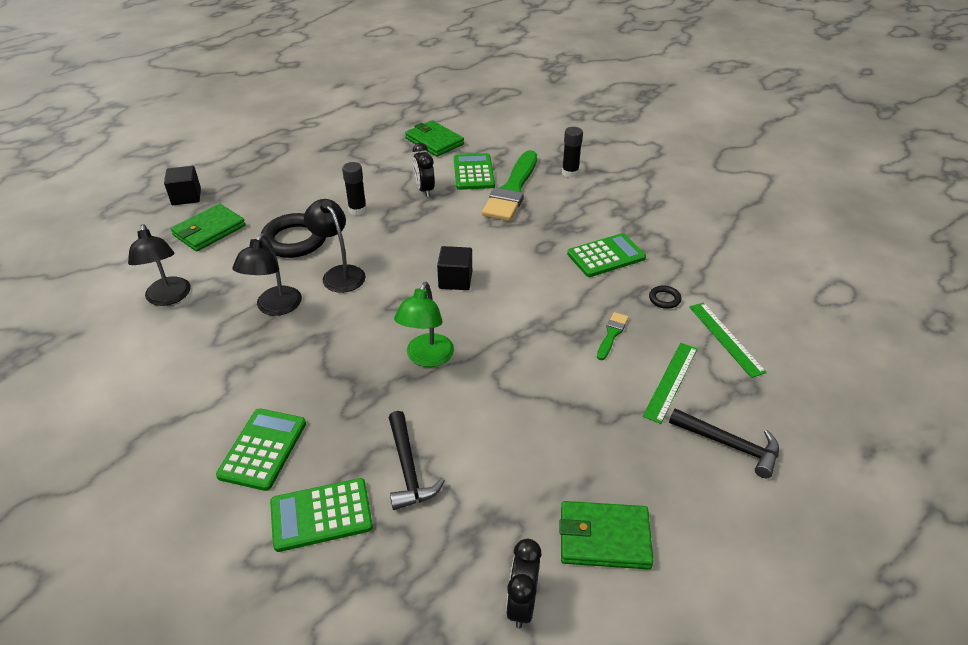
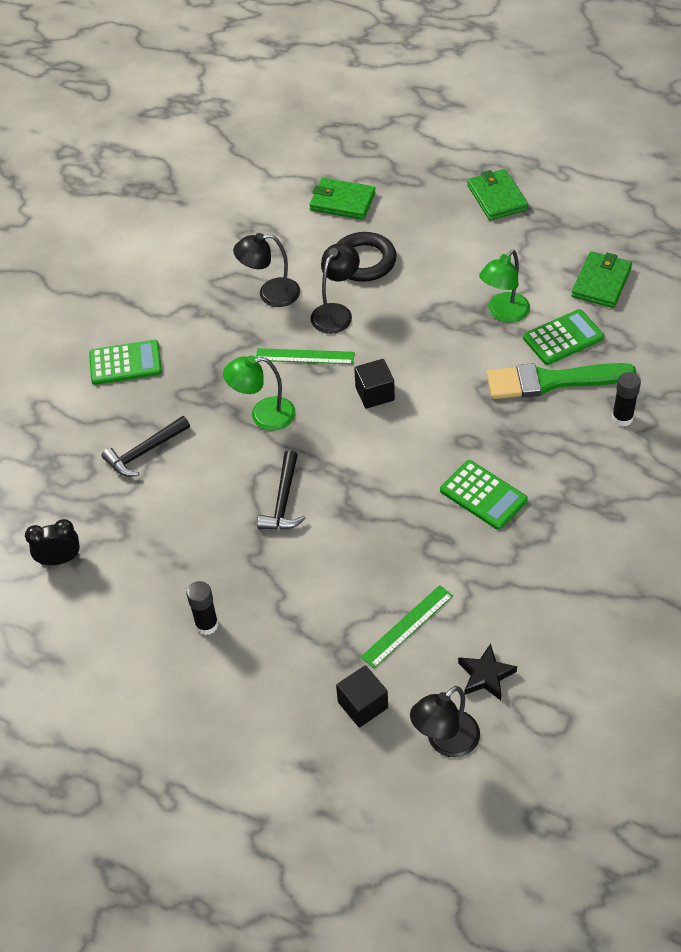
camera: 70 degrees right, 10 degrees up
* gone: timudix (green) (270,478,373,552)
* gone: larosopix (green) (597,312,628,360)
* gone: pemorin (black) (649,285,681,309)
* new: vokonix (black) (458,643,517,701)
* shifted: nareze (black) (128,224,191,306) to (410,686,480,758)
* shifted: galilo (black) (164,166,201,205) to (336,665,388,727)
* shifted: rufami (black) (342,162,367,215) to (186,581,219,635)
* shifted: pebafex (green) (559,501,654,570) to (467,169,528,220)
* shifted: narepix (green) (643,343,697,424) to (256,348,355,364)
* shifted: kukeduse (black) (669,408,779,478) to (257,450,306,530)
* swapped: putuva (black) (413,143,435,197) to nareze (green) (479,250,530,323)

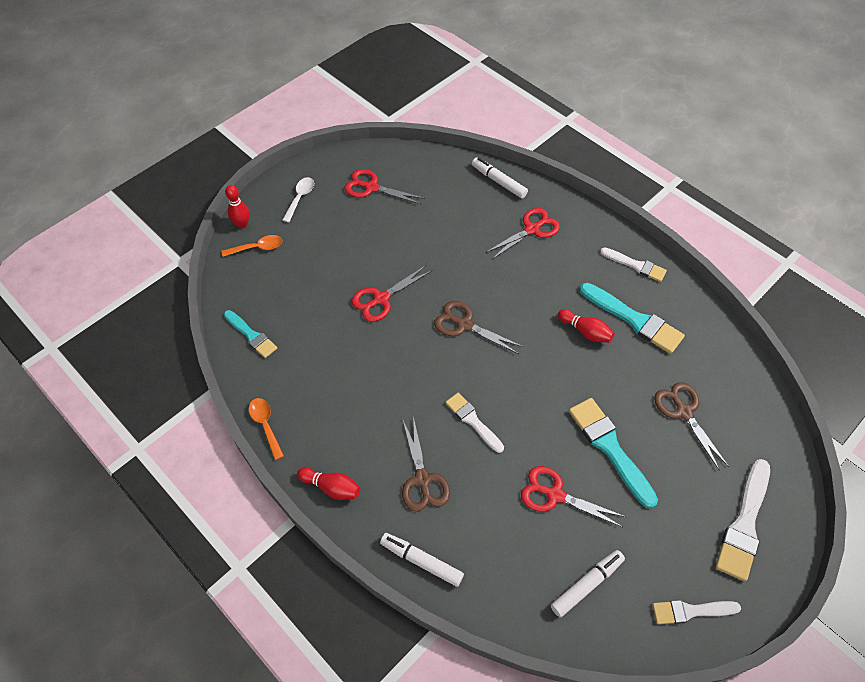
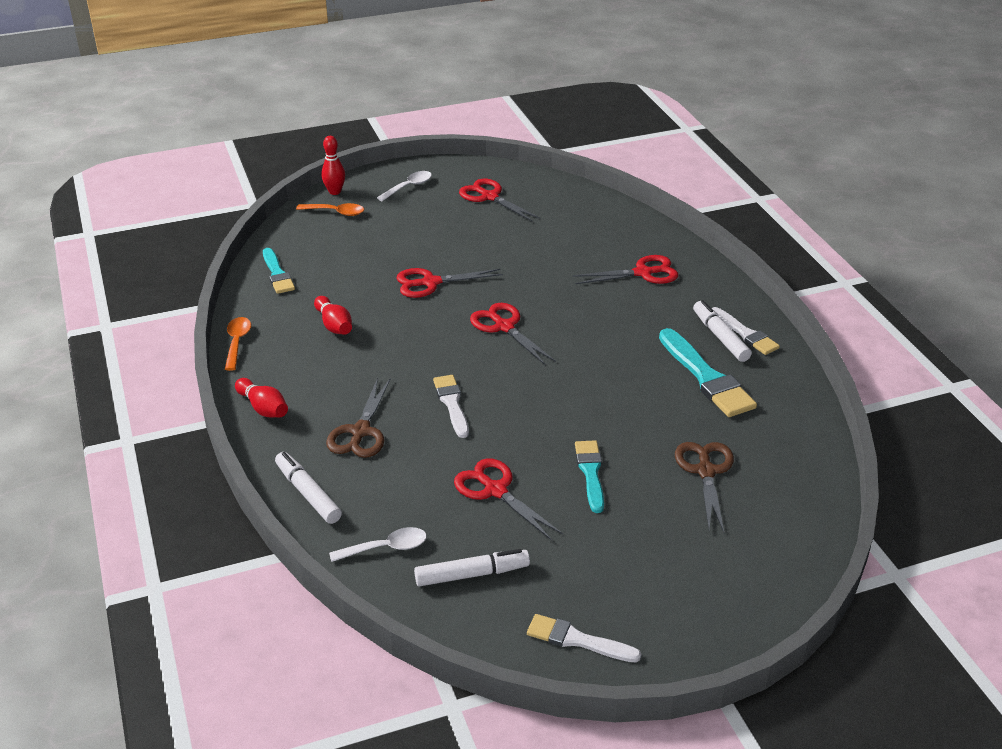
camera: 25 degrees right, 20 degrees down
* gone: larosopix (white) (716,459,770,581)
* new: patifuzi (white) (329,527,427,562)
* shifted: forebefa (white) (472,157,528,198) to (693,300,752,362)
* shifted: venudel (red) (558,309,615,343) to (314,296,352,335)
* repainted: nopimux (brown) (434,301,523,354) to nopimux (red) (470,303,556,365)
* scaled: larosopix (turquoise) (569,398,658,509) = (575,440,604,513) x0.63

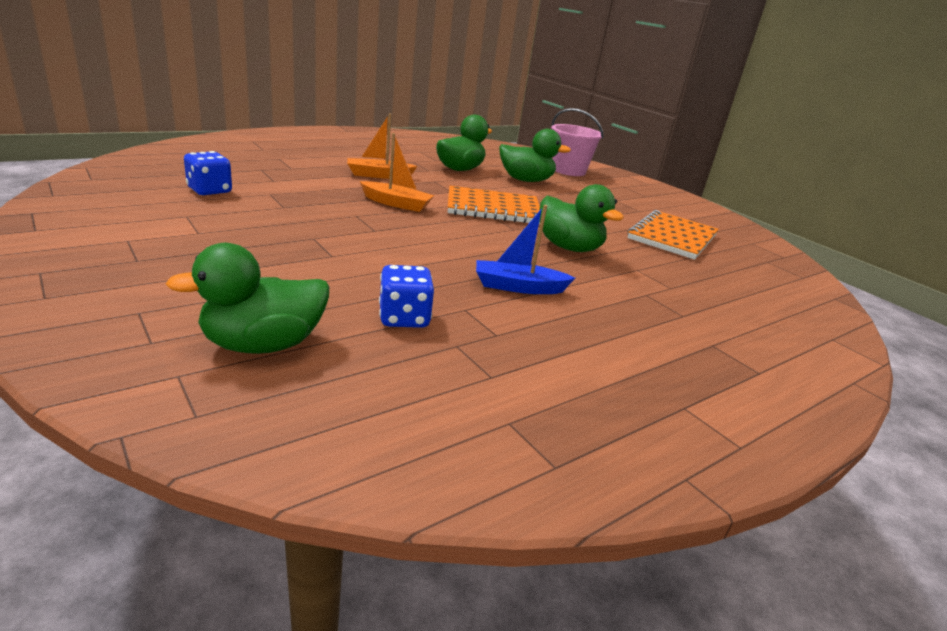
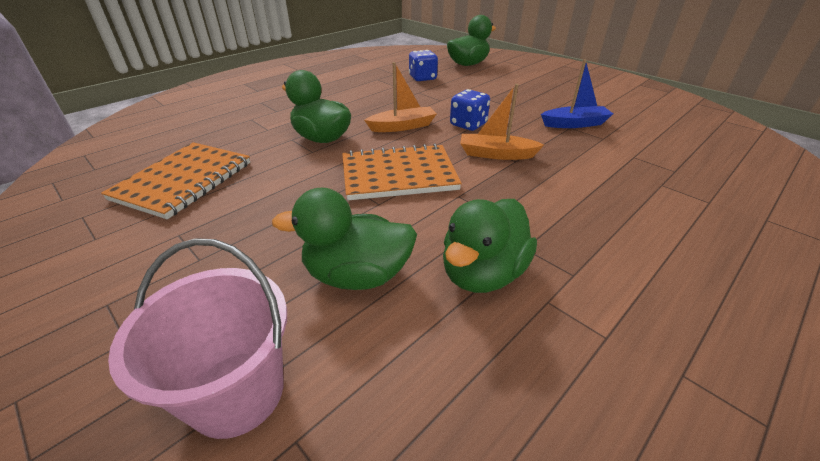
camera: 175 degrees right, 10 degrees up
* shifted: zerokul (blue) (184,151,232,195) to (450,89,490,131)
* shifted: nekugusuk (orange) (347,114,417,179) to (364,62,437,132)
* shifted: nekugusuk (blue) (476,205,575,294) to (541,59,613,128)

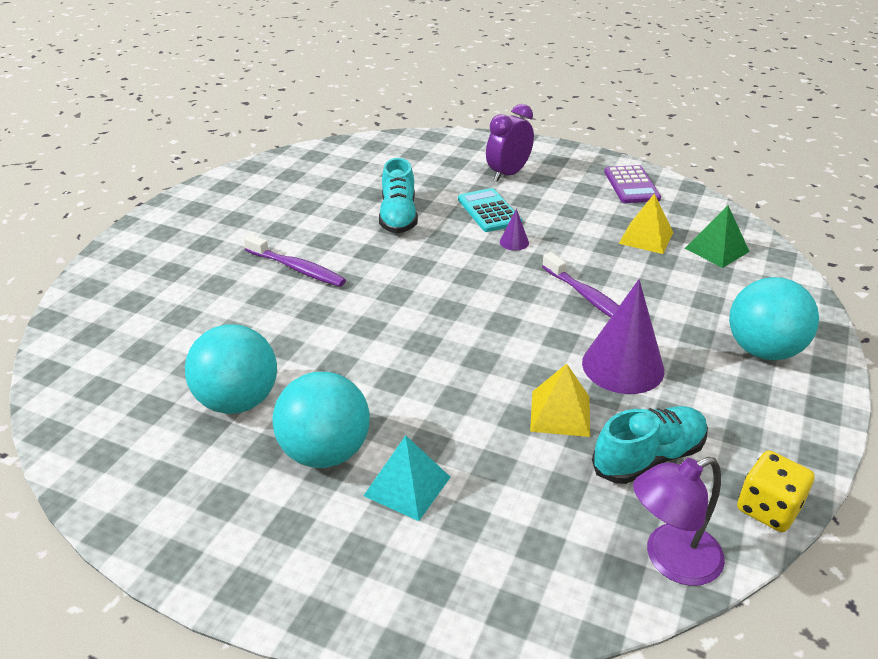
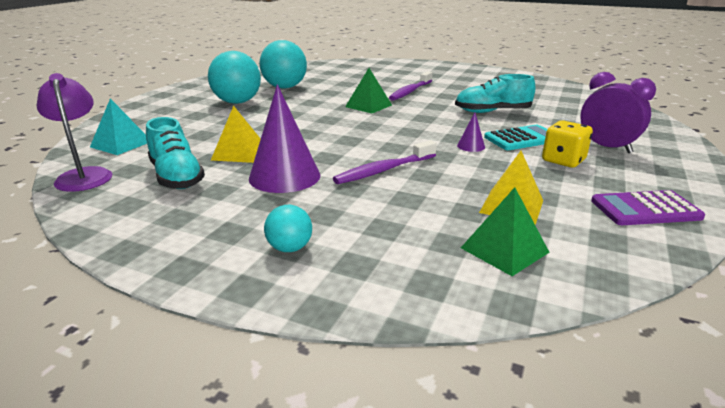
camera: 90 degrees right, 10 degrees down
* new: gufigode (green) (345,68,392,114)
* shifted: gufigode (turquoise) (363,435,451,521) to (90,99,147,155)
* shifted: zerokul (yellow) (737,450,815,532) to (542,120,593,168)
* scaled: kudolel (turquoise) (729,277,819,360) = (264,205,312,252) x0.50

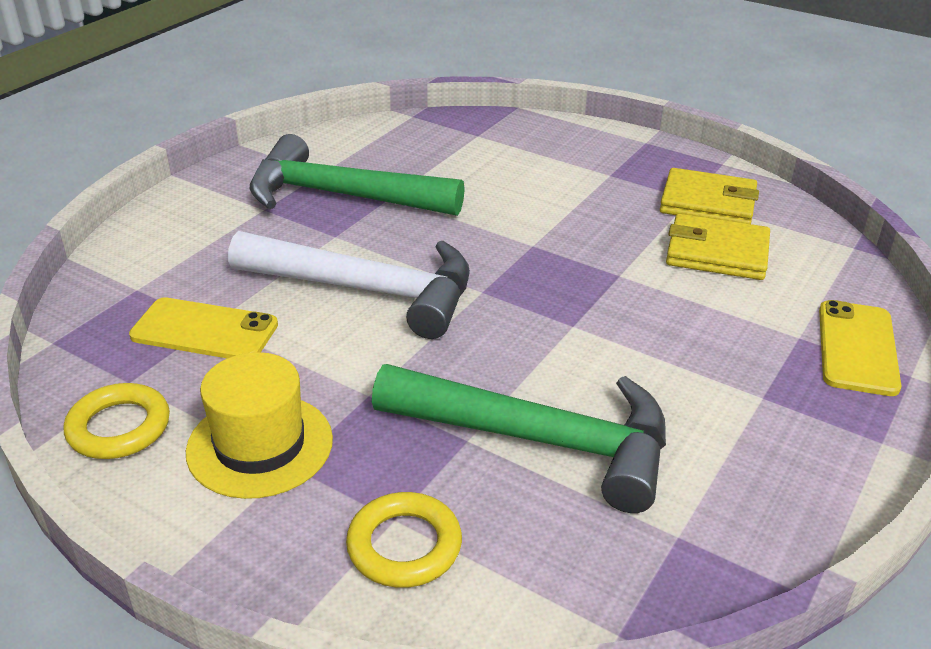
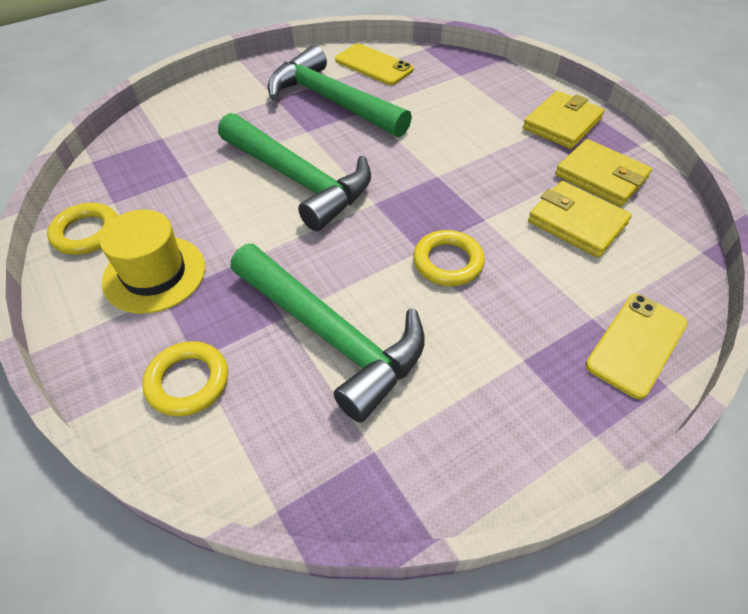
camera: 25 degrees right, 15 degrees up
* new: pemorin (yellow) (413,230,485,286)
* new: pebafex (yellow) (523,91,605,149)
* shifted: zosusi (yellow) (129,297,278,358) to (335,43,414,85)
* repainted: kukeduse (white) (228,231,470,339) to kukeduse (green) (218,113,371,231)

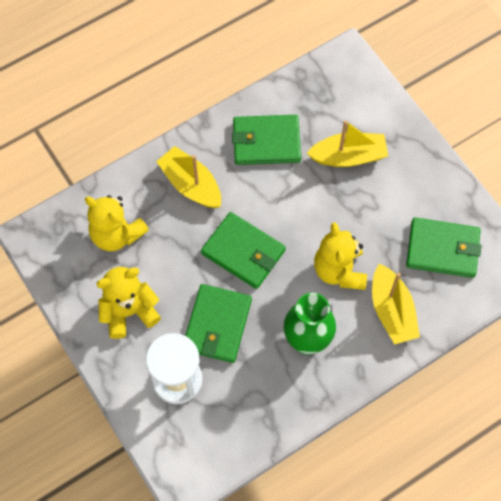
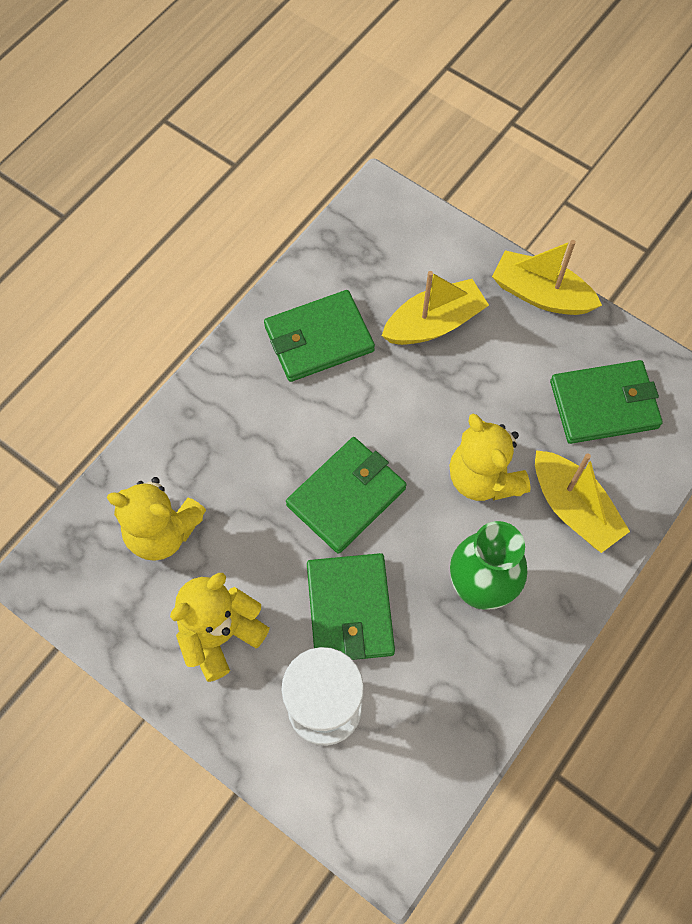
camera: 20 degrees left, 0 degrees up
* shifted: nekugusuk (yellow) (156,146,221,208) to (492,240,602,315)
* rotated: pebafex (green) (201,212,286,289) = (286,437,406,554) 60 degrees counterclockwise

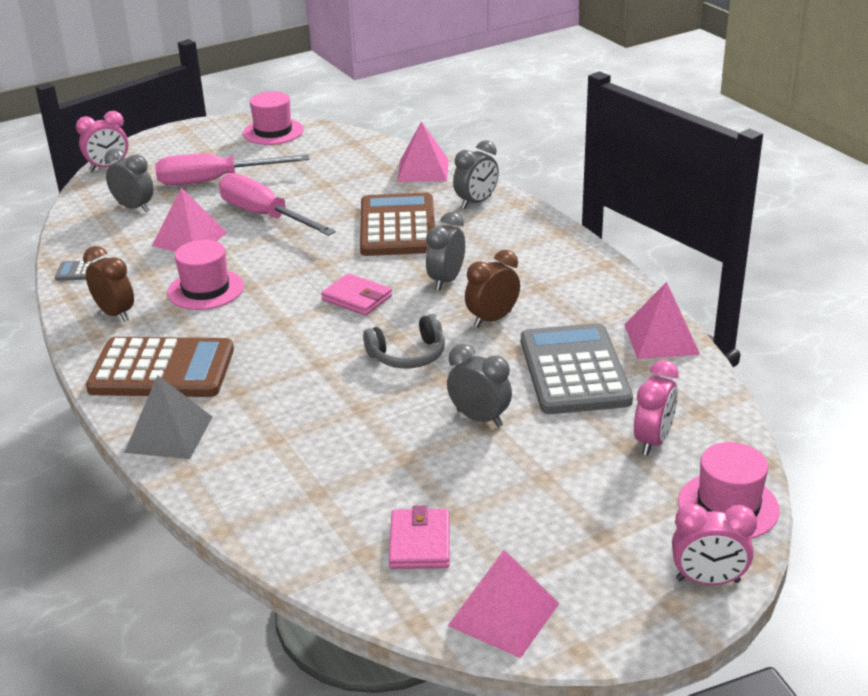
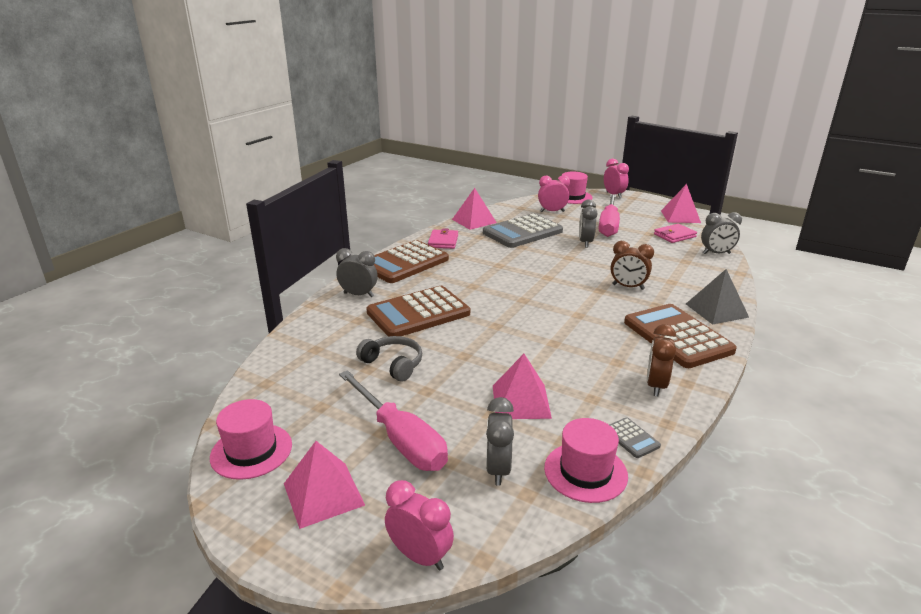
camera: 120 degrees left, 5 degrees down
* new: timudix (brown) (374,240,449,283)
* shifted: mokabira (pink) (167,240,244,310) to (544,418,628,503)
* shifted: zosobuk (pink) (219,173,336,236) to (599,194,620,237)
* shifted: pebafex (pink) (321,273,392,316) to (428,228,458,249)
* shifted: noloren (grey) (363,314,445,368) to (356,336,422,382)
* shifted: gufigode (pink) (397,121,449,182) to (284,441,365,529)
* shifted: putuva (grey) (426,212,465,290) to (701,212,742,254)
* shifted: putuva (brown) (465,250,520,328) to (610,241,654,290)

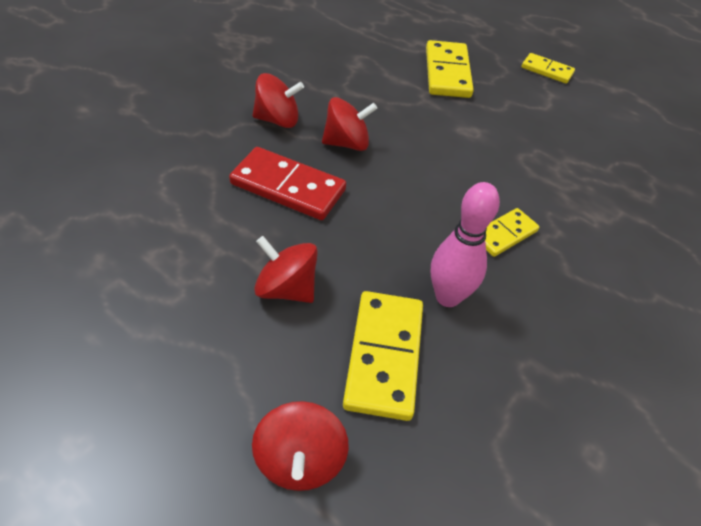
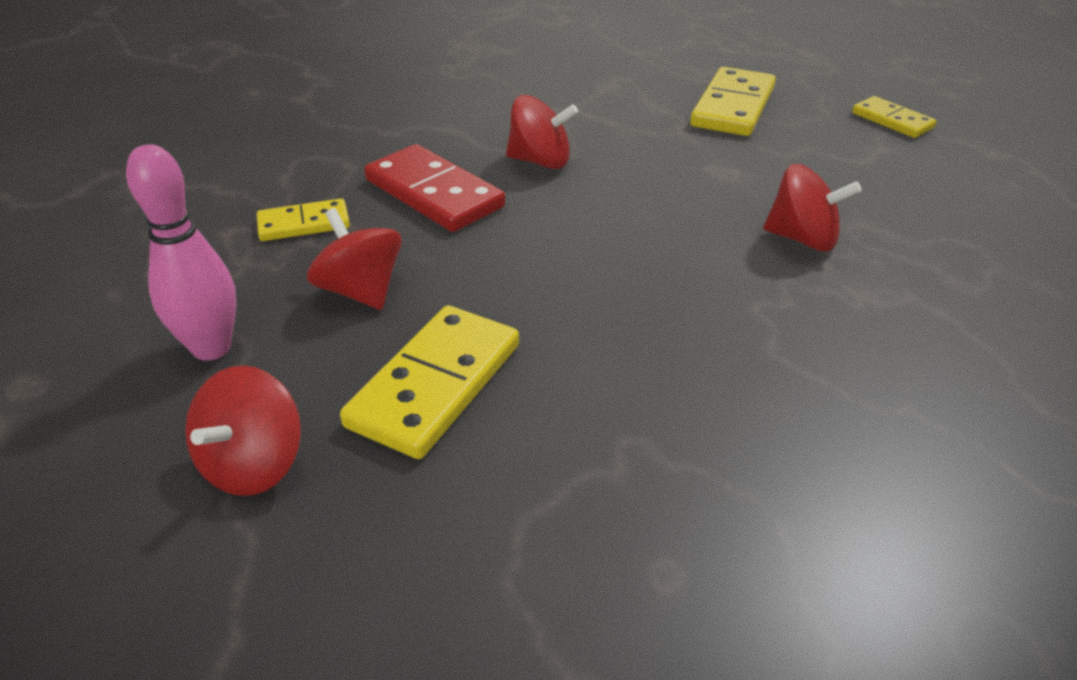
camera: 25 degrees right, 10 degrees down
* shifted: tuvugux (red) (253,73,304,128) to (763,164,861,252)
* shifted: venudel (pink) (431,182,500,307) to (126,144,236,361)
* shifted: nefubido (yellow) (485,208,540,257) to (257,198,350,241)

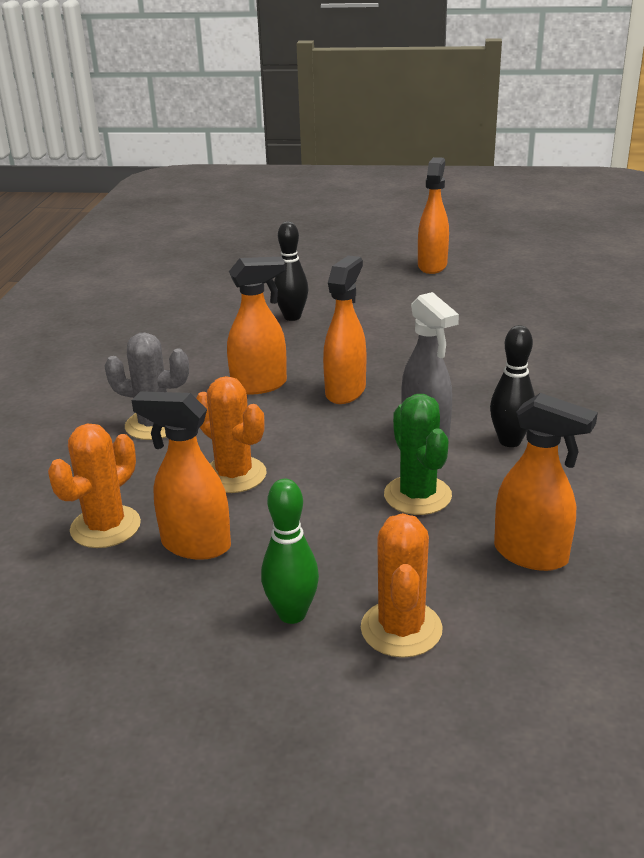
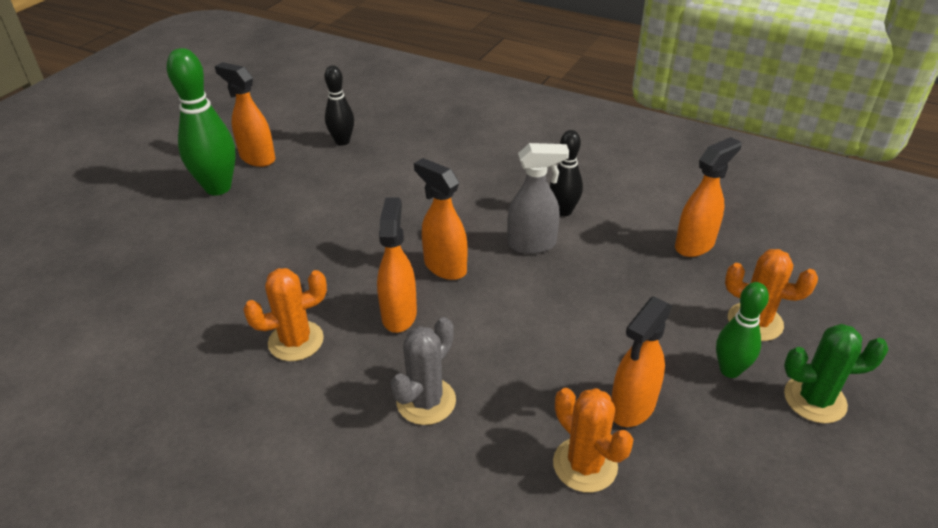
camera: 70 degrees left, 10 degrees up
* new: venudel (green) (167,48,236,195)
* shifted: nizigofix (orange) (196,376,267,493) to (243,268,327,361)
* shifted: venudel (black) (274,221,308,321) to (324,65,354,146)
* shifted: nizigofix (green) (384,394,452,515) to (784,324,889,423)

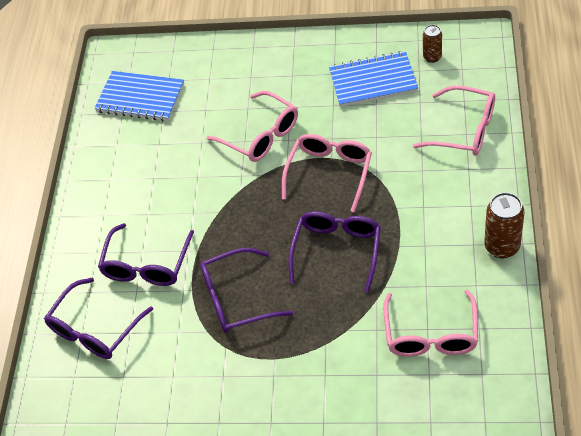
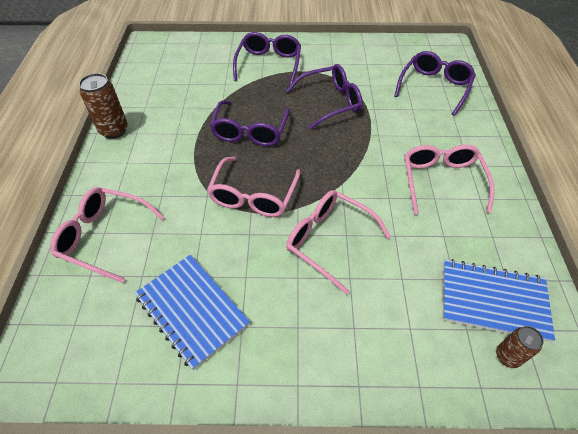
camera: 170 degrees right, 0 degrees up
* shifted: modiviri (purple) (98,223,194,286) to (233,32,301,86)
* shifted: modiviri (pink) (383,289,478,357) to (404,145,495,214)
* shifted: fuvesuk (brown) (423,25,442,63) to (496,326,544,368)
* rotated: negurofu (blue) (329,51,418,107) = (135,255,250,370) 60 degrees clockwise

